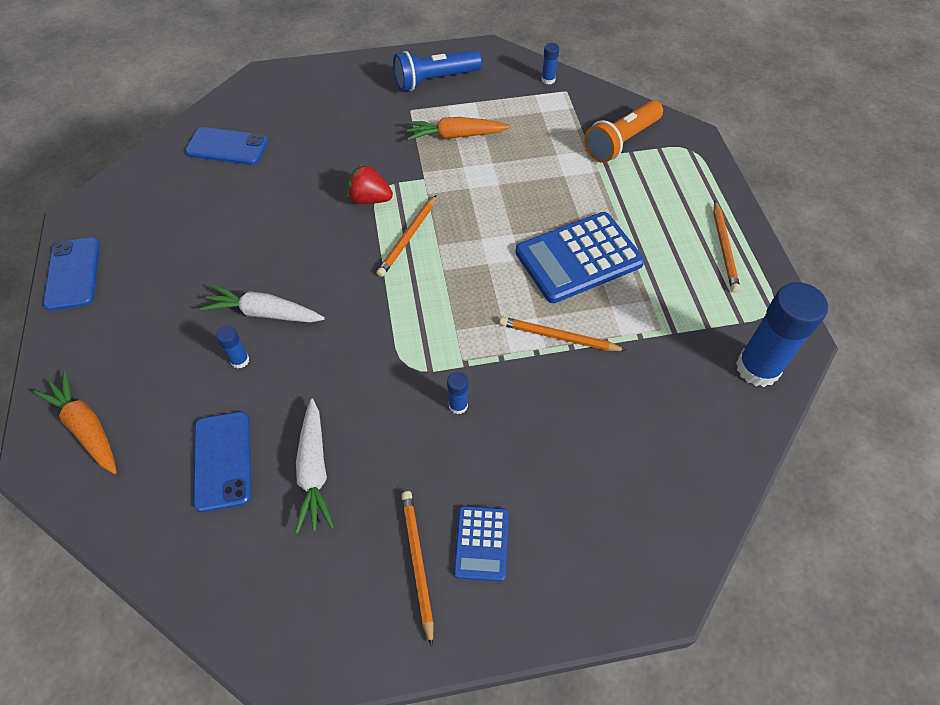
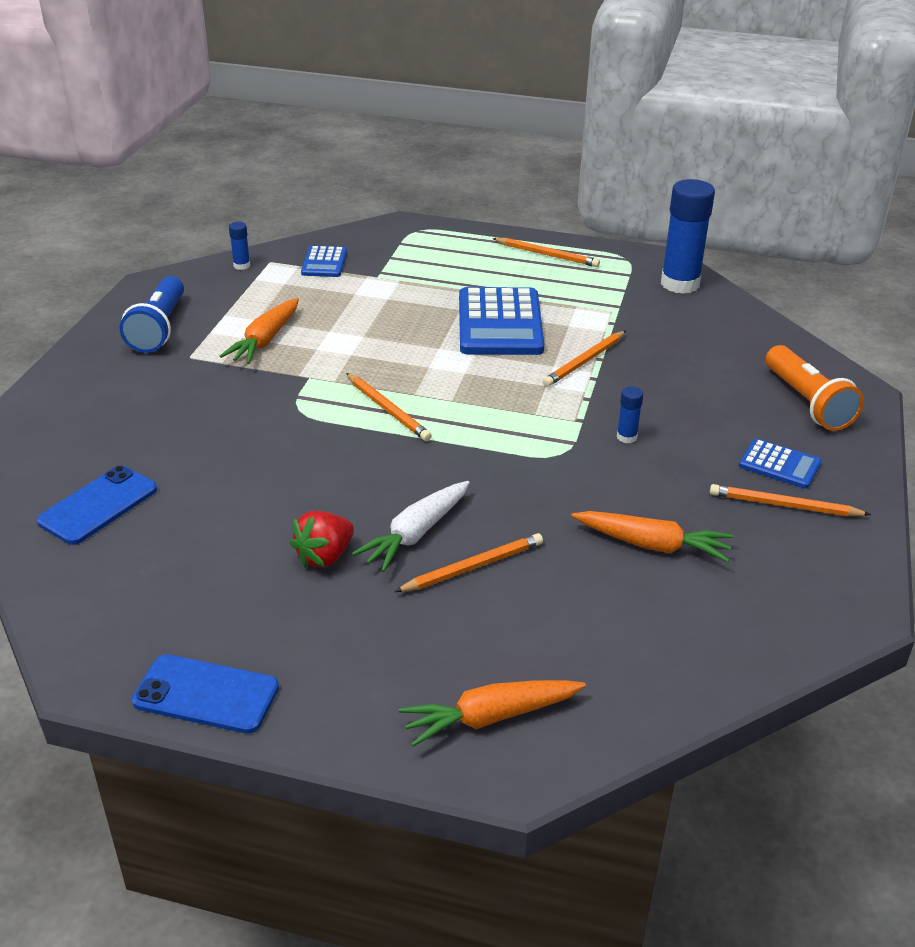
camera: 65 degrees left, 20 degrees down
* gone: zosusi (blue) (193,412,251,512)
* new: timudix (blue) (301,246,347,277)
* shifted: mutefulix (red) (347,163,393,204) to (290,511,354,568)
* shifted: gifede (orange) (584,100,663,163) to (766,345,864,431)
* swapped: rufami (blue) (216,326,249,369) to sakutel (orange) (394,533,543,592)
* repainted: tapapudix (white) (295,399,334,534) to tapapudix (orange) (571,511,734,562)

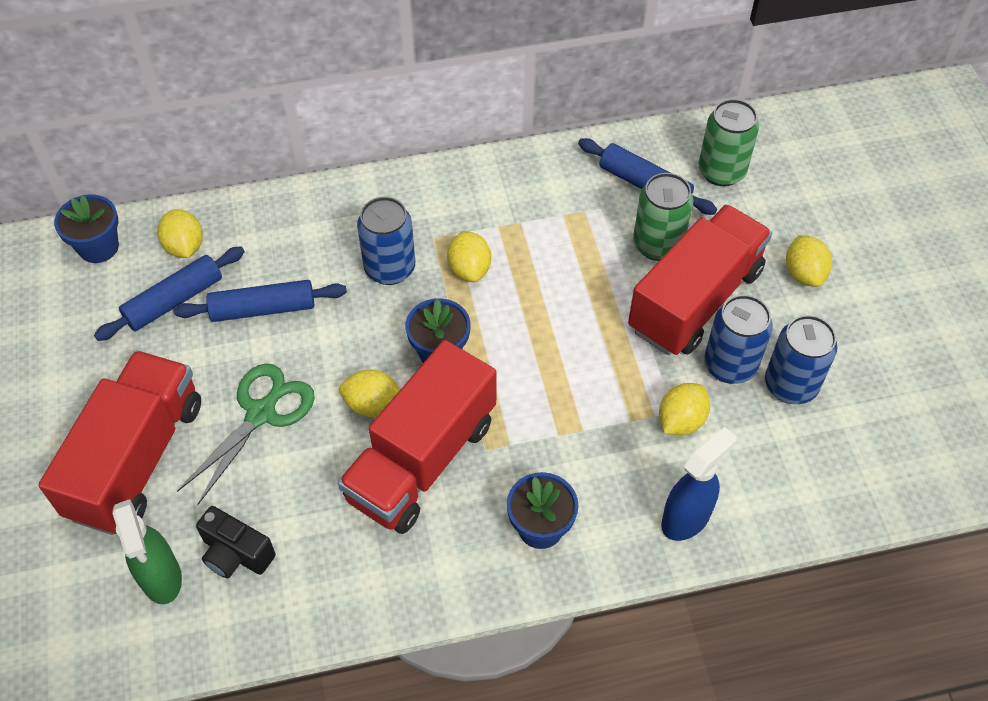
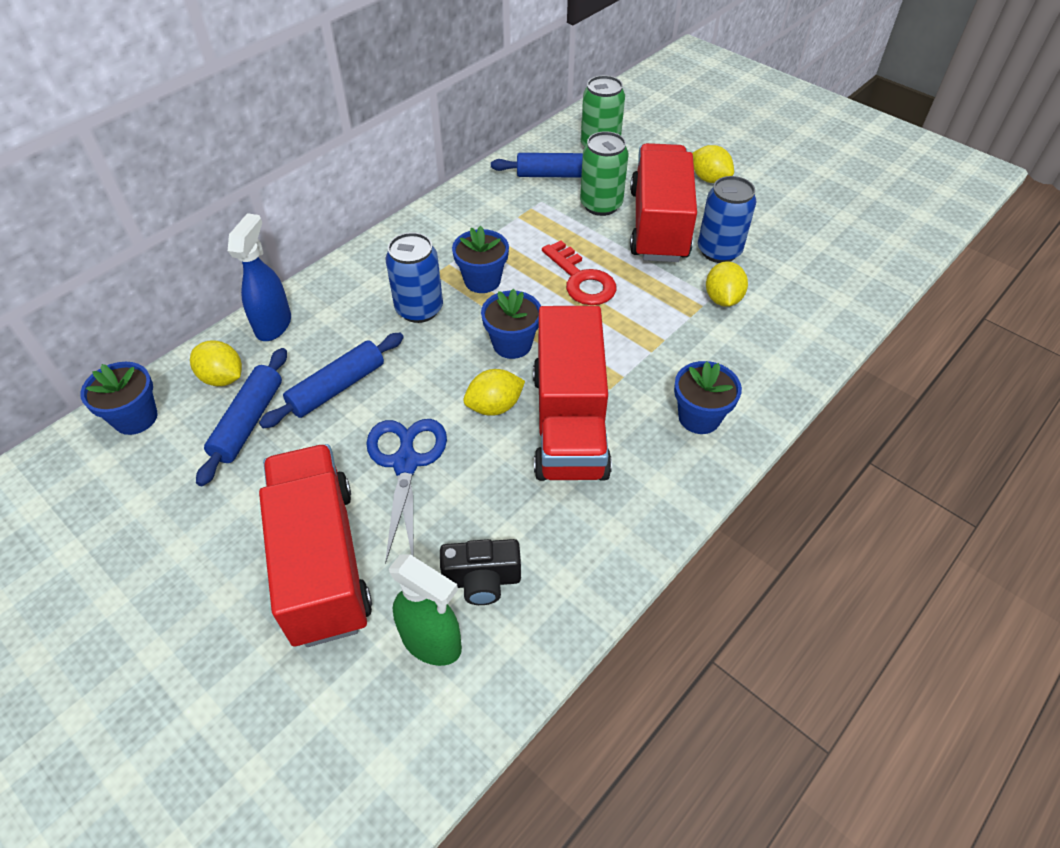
camera: 35 degrees left, 5 degrees down
* gone: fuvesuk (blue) (765,315,838,404)
* new: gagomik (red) (542,240,616,305)
* shifted: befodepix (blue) (661,427,736,541) to (228,213,291,341)
* swapped: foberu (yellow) (447,231,491,282) to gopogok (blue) (452,225,509,293)
* repainted: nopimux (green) (177,363,315,505) to nopimux (blue) (366,419,447,564)

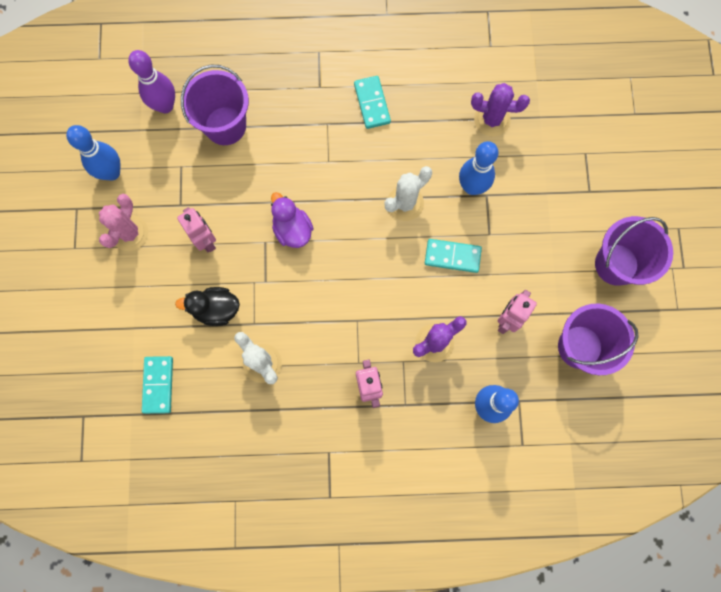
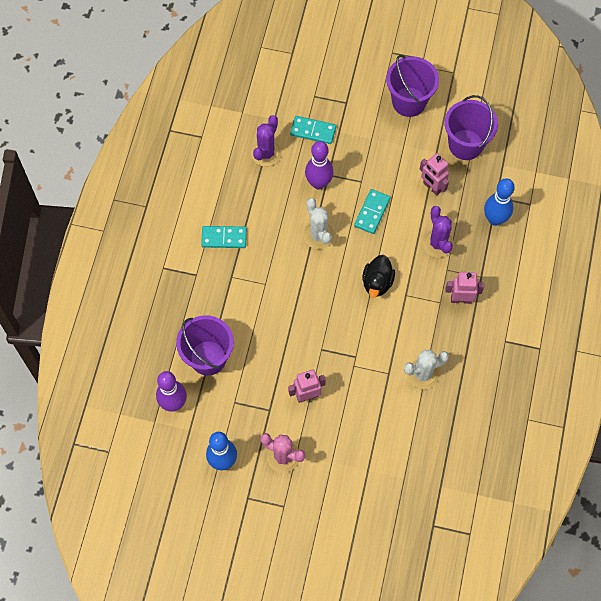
camera: 75 degrees left, 10 degrees down
* gone: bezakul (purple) (271,192,314,248)
* shifted: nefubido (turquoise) (142,356,173,414) to (290,116,336,144)
* shifted: bezakul (black) (175,287,240,326) to (362,255,395,297)
* repainted: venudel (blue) (459,141,499,195) to venudel (purple) (305,141,334,190)

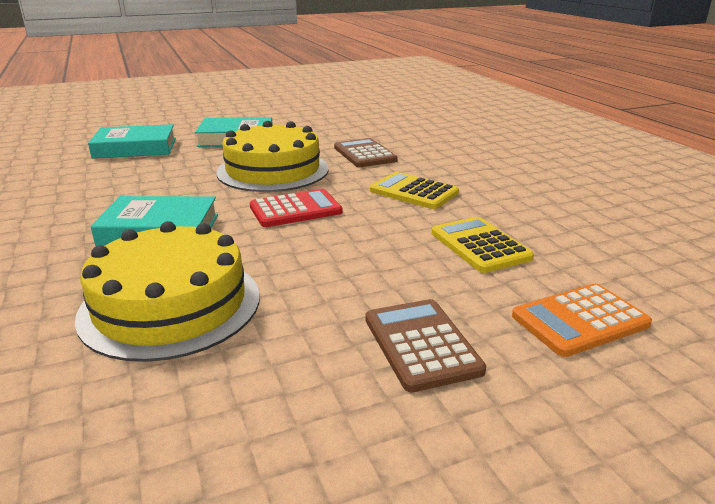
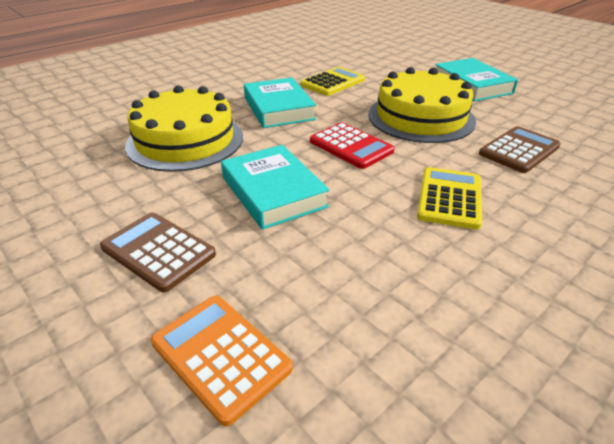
camera: 70 degrees right, 10 degrees up
* shifted: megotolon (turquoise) (88,124,176,158) to (221,145,330,230)
* shifted: timudix (yellow) (432,217,534,273) to (301,67,365,96)
* rotated: timudix (brown) (365,299,486,392) = (100,212,216,292) 105 degrees counterclockwise

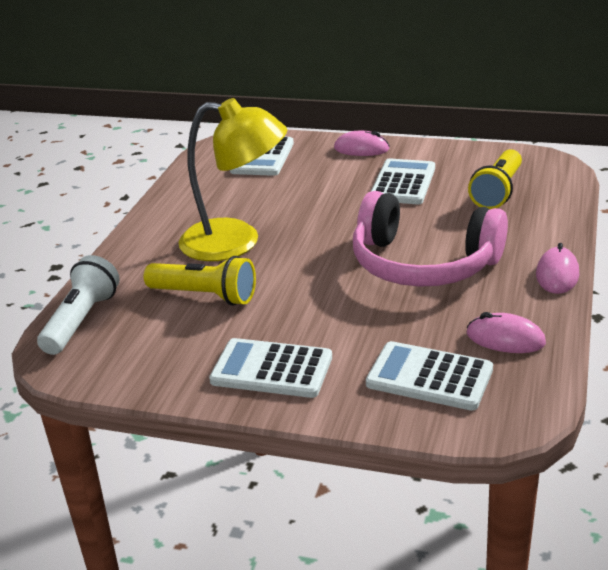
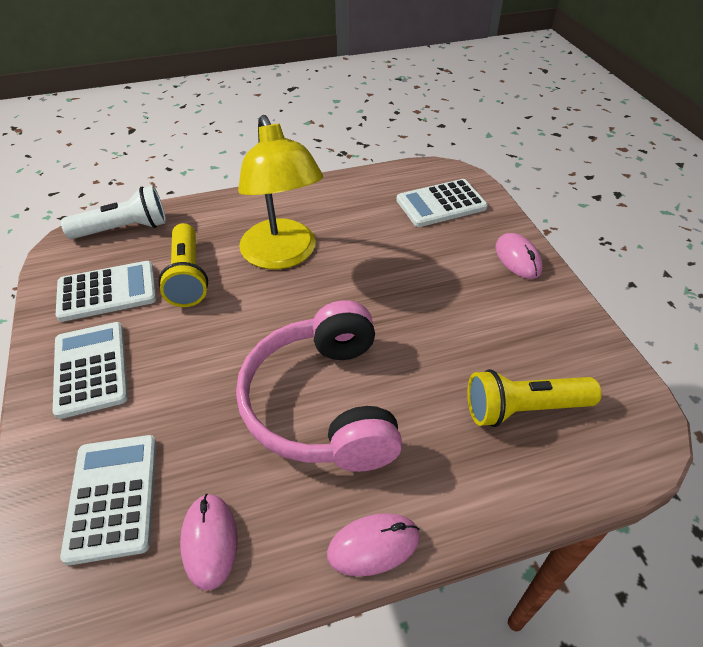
camera: 55 degrees right, 15 degrees up
* shifted: timudix (white) (371,159,435,204) to (56,261,157,322)

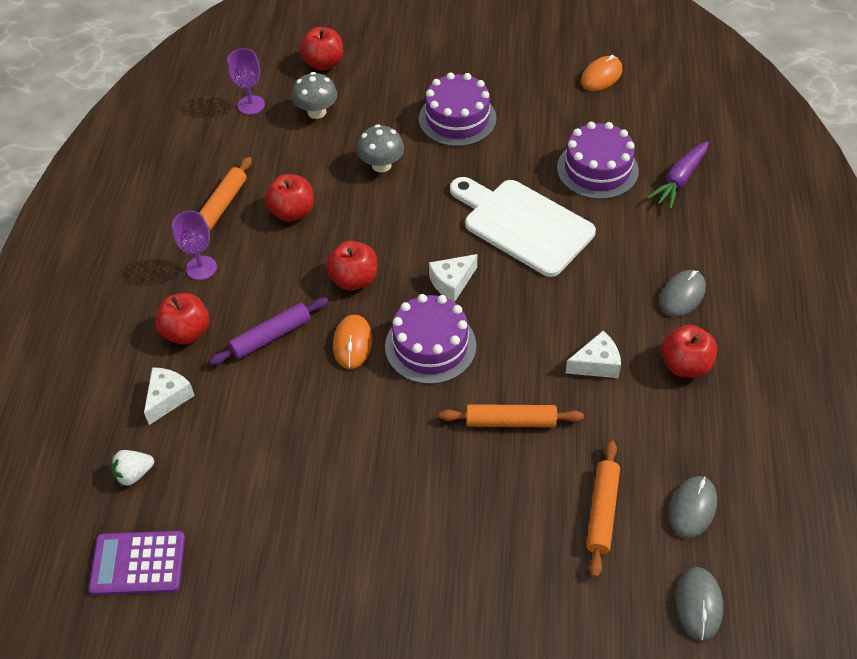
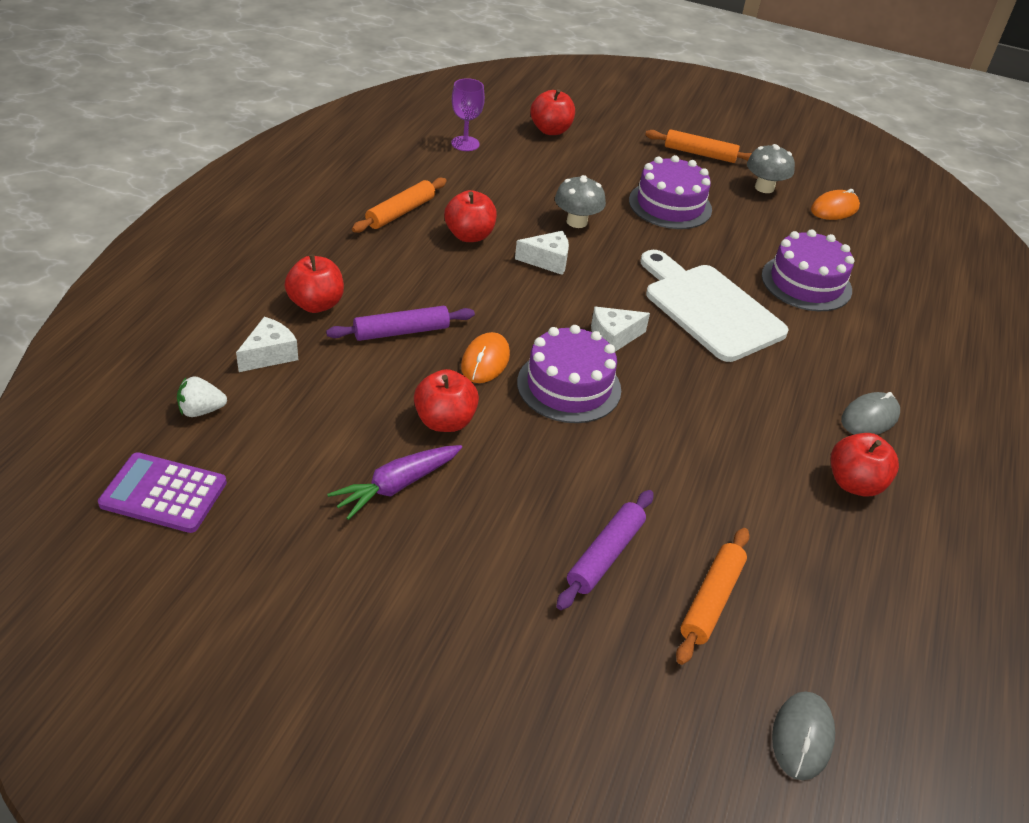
camera: 10 degrees right, 10 degrees down
* gone: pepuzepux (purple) (172,211,217,280)
* gone: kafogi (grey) (669,476,717,539)
* new: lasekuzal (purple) (556,490,654,610)
* shifted: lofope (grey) (292,72,337,119) to (747,144,795,193)
* shifted: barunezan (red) (326,241,377,290) to (414,369,479,432)
* shifted: lasekuzal (orange) (440,404,584,427) to (645,129,752,163)
* shifted: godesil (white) (565,331,621,378) to (515,231,569,275)
* shifted: tapapudix (purple) (647,141,708,209) to (327,445,462,520)

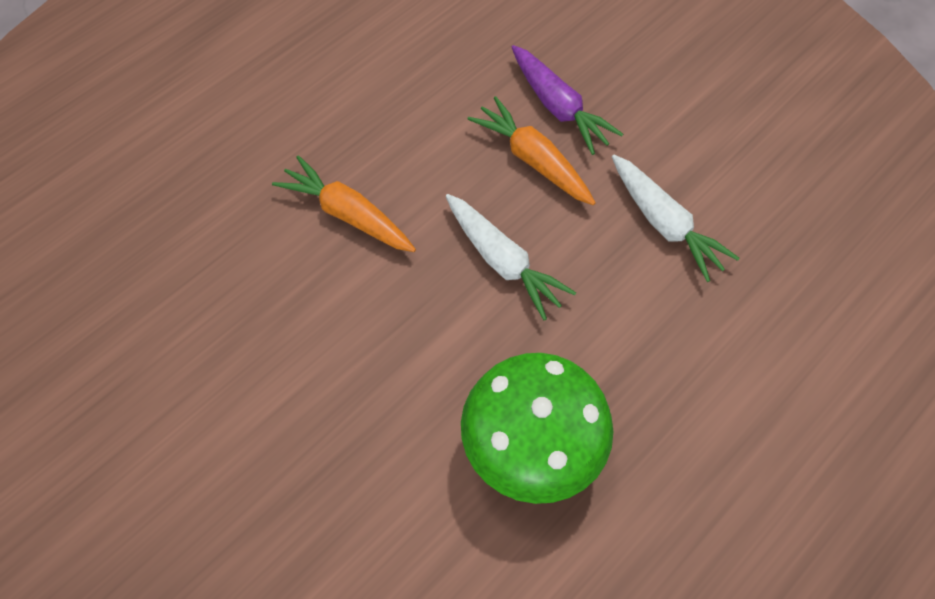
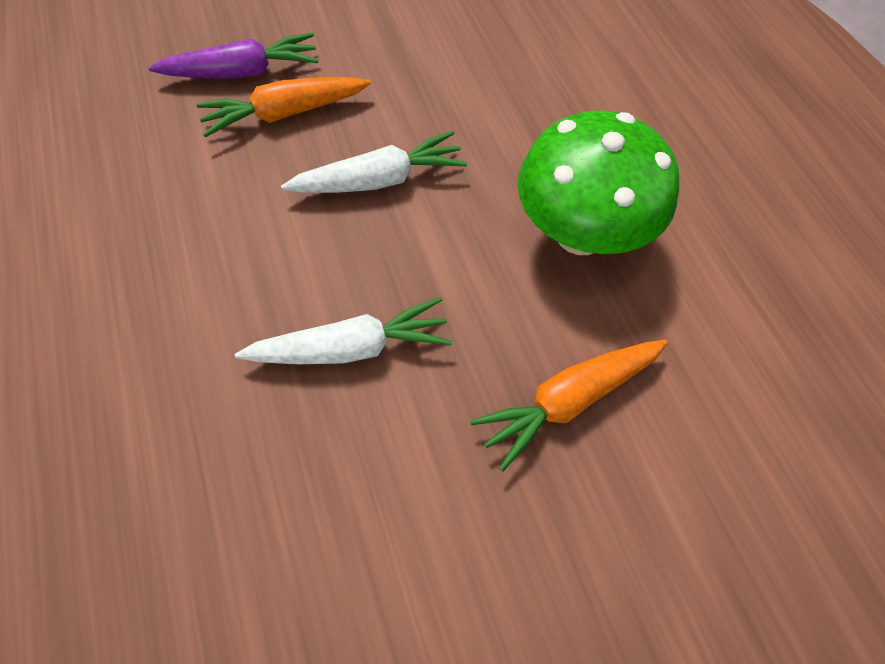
camera: 65 degrees left, 0 degrees up
* shifted: tapapudix (orange) (272,155,416,252) to (470,340,668,471)
* shifted: tapapudix (white) (612,155,740,282) to (235,297,452,364)

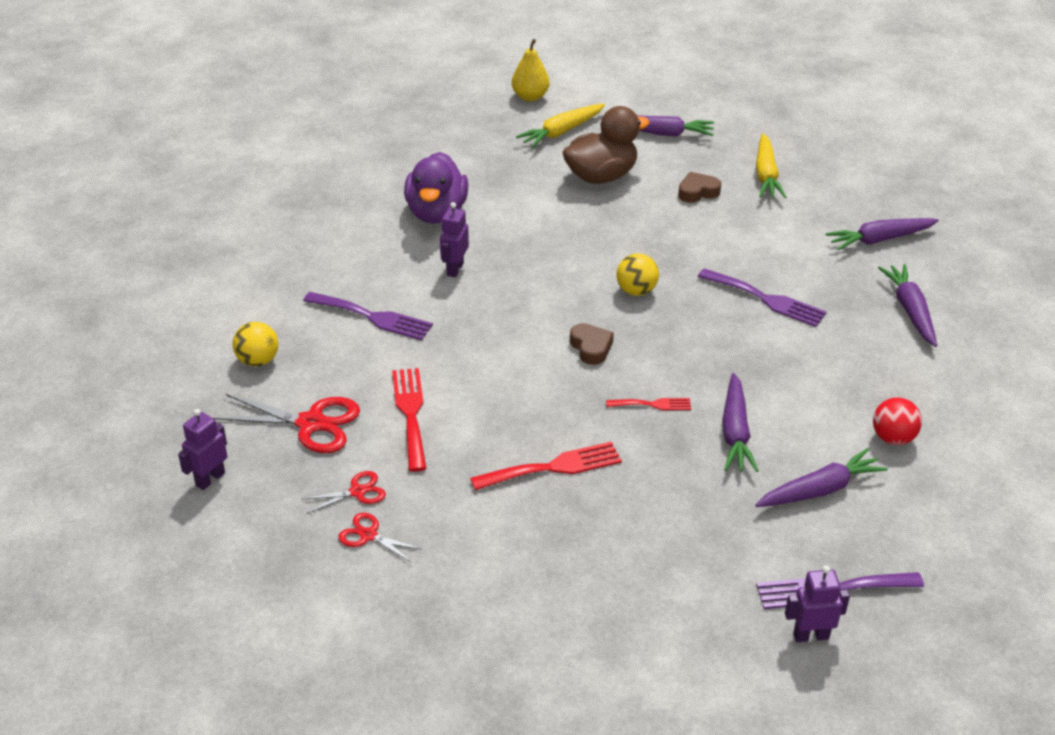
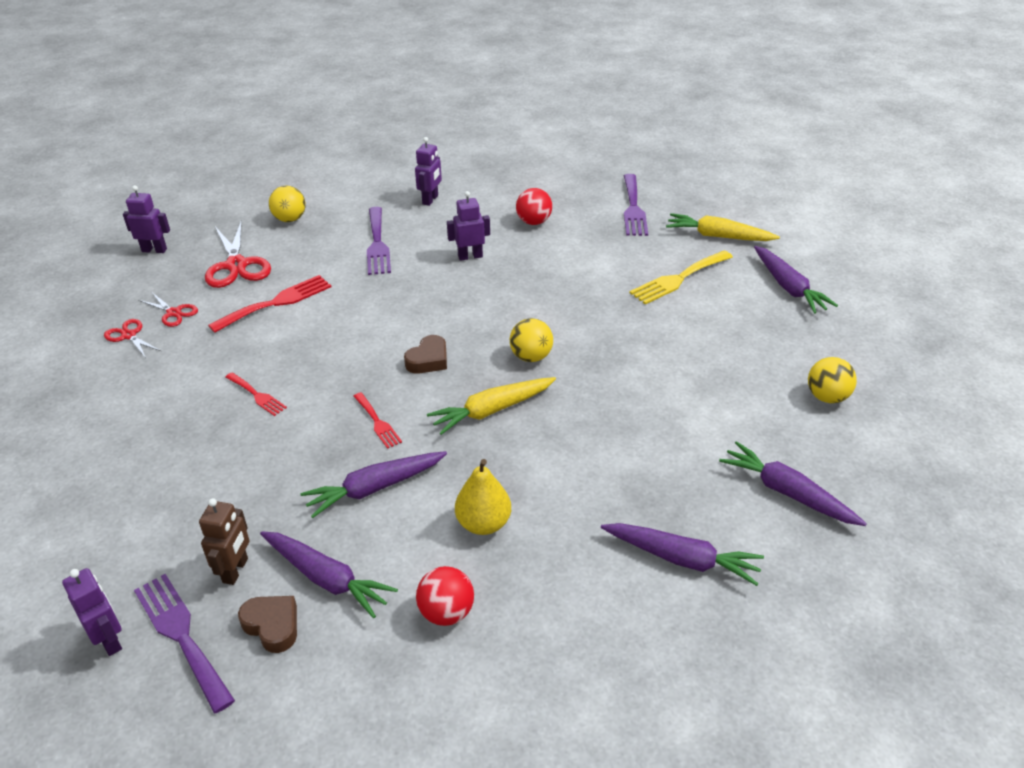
camera: 60 degrees right, 0 degrees up
* new: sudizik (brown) (199,498,250,585)
* new: sudizik (purple) (415,137,442,206)
* new: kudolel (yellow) (808,357,857,403)
* shifted: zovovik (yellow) (512,39,549,101) to (455,459,511,535)
* shifted: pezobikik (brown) (678,172,721,203) to (238,596,297,653)
* shifted: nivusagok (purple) (698,269,827,327) to (624,174,648,236)
* shifted: tapapudix (yellow) (756,133,786,198) to (427,377,556,435)
* swapped: bezakul (purple) (404,152,468,224) to kudolel (red) (516,188,552,225)
* swapped: bezakul (brown) (562,106,650,184) to nivusagok (yellow) (630,251,733,304)
* rotated: nopimux (red) (338,513,423,563) = (104,319,161,358) 45 degrees counterclockwise
* rotated: tapapudix (purple) (878,264,937,347) = (601,523,764,586) 60 degrees clockwise
* scaled: nivusagok (red) (470,441,622,490) = (225,373,287,416) x0.58

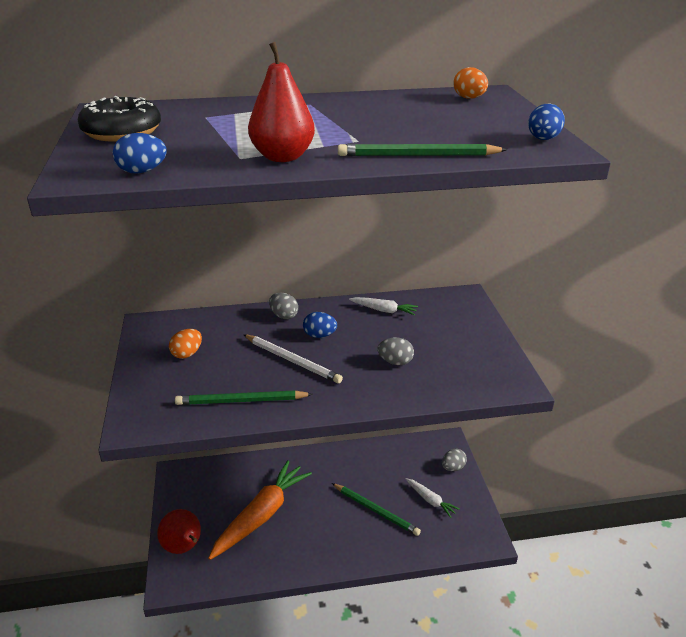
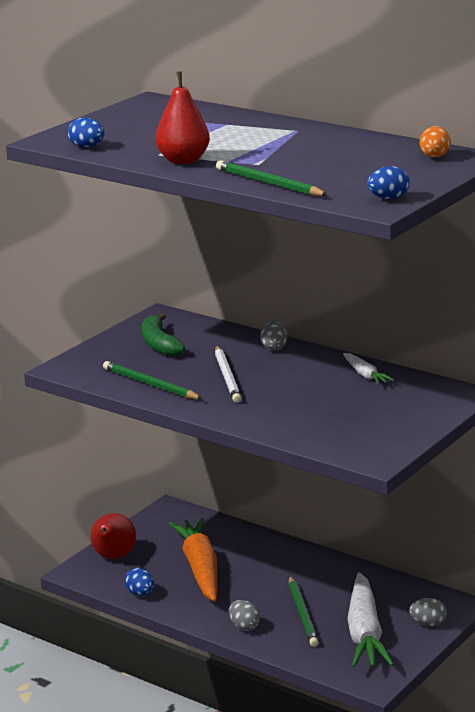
camera: 45 degrees right, 10 degrees down
* gone: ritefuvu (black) (78,96,161,142)
* shifted: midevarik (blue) (303,312,337,338) to (125,568,154,596)
* shifted: midevarik (grey) (377,338,414,365) to (229,600,260,631)
* swapped: midevarik (orange) (169,329,202,359) to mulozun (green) (142,313,185,356)
* rotated: tapapudix (orange) (208,460,312,560) = (168,518,217,602) 90 degrees counterclockwise
* scaled: tapapudix (white) (405,478,460,518) = (347,572,394,667) x2.11

